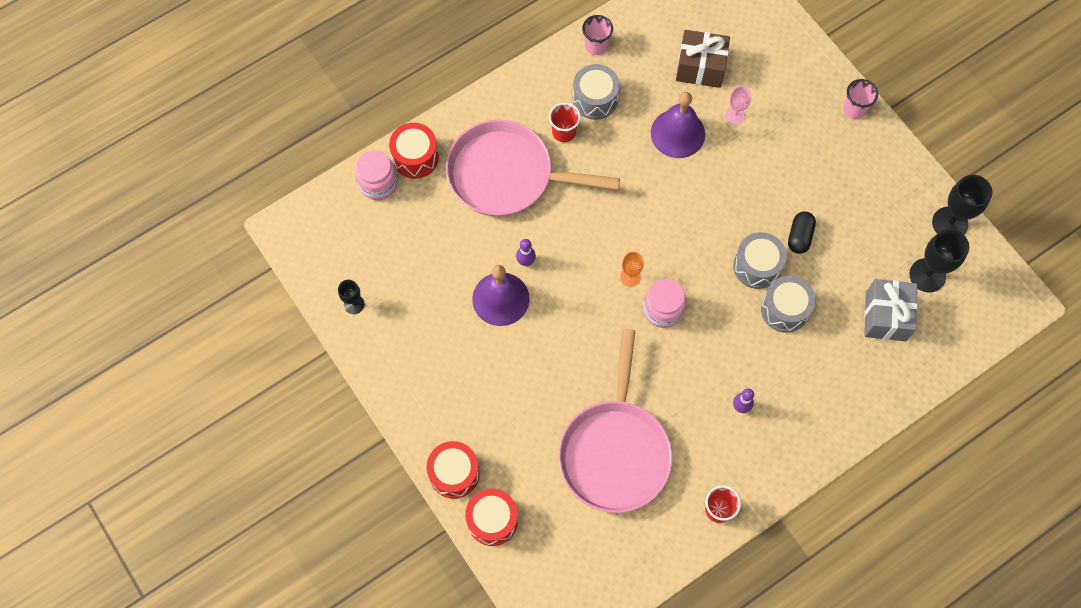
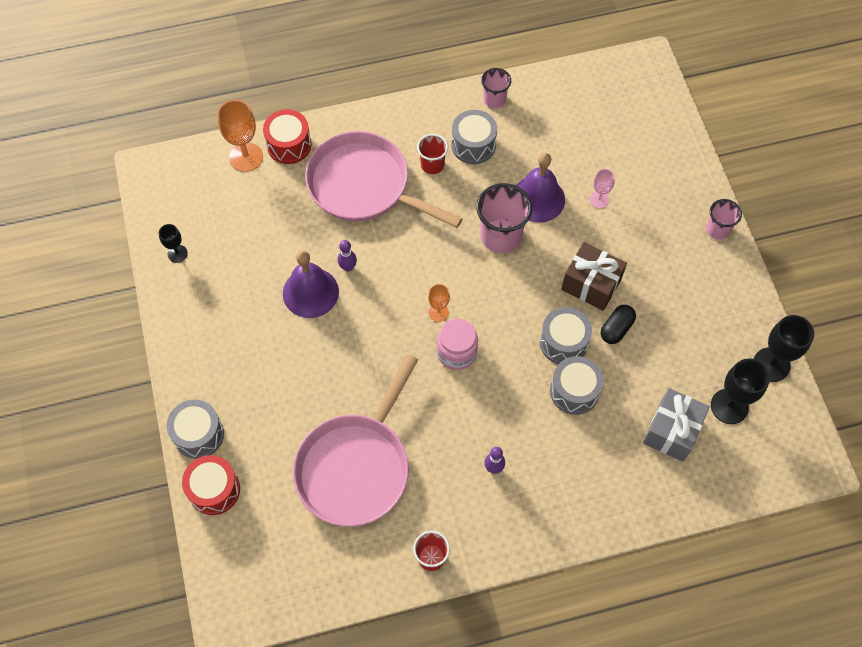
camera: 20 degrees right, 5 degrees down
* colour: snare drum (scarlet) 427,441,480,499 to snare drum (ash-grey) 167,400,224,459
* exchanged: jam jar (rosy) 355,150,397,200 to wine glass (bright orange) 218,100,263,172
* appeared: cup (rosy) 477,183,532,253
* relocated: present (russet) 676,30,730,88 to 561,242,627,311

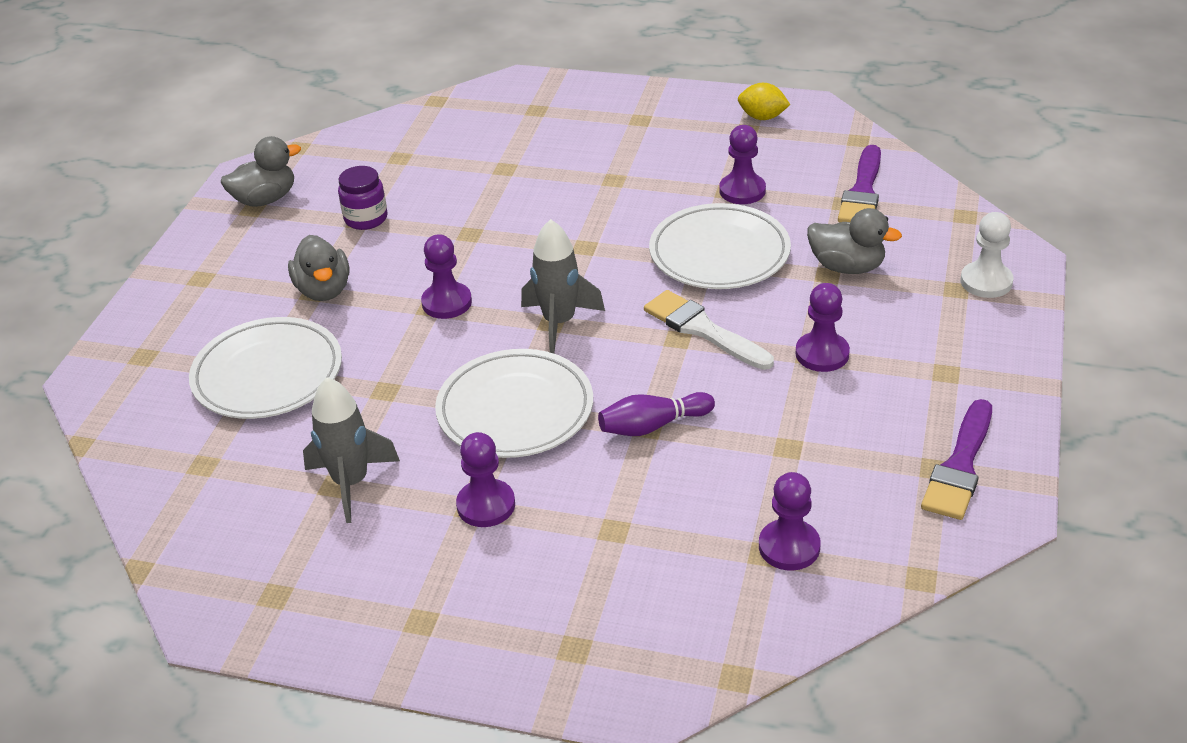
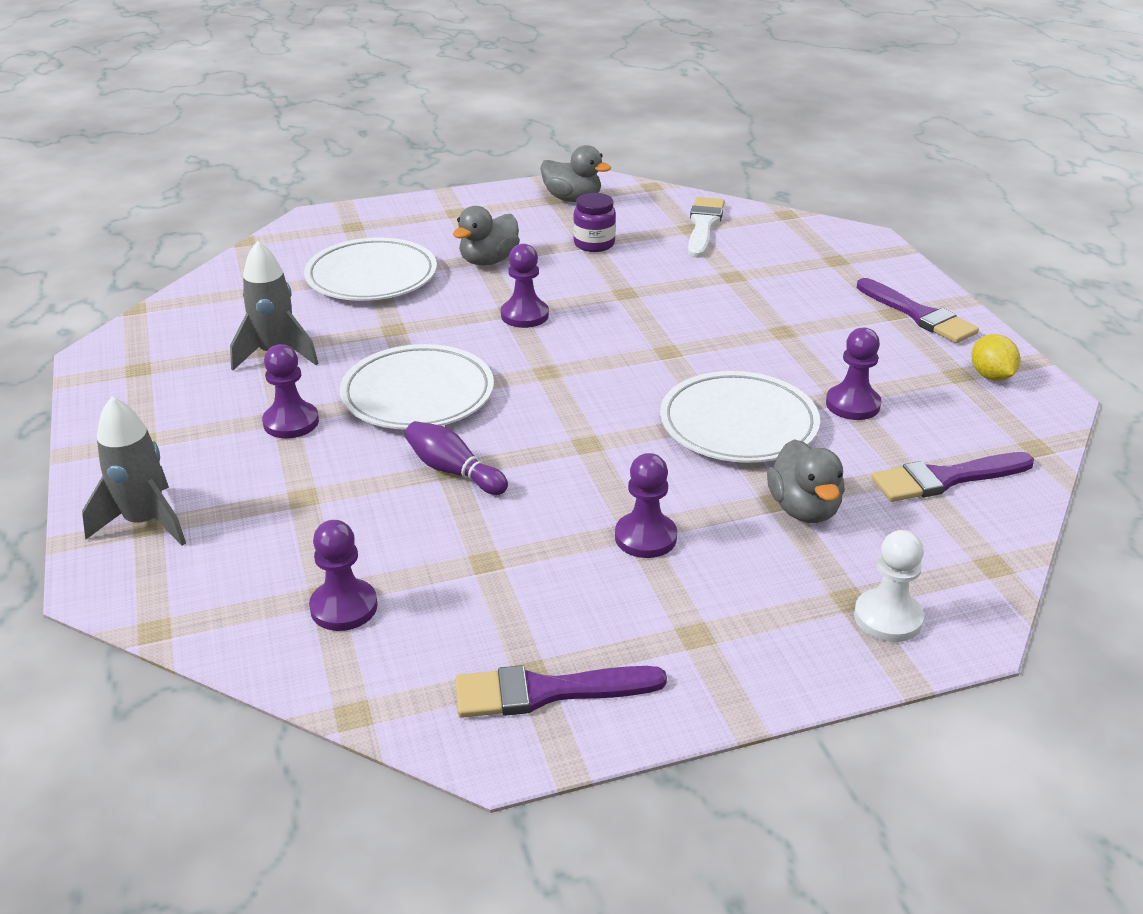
camera: 55 degrees right, 5 degrees down
* relocated: rocket (ash-grey) 521,219,605,354 to 82,396,186,546
* relocated: paint brush (snow-white) 644,290,774,370 to 688,197,725,258
* appeared: paint brush (royal purple) 857,278,979,343

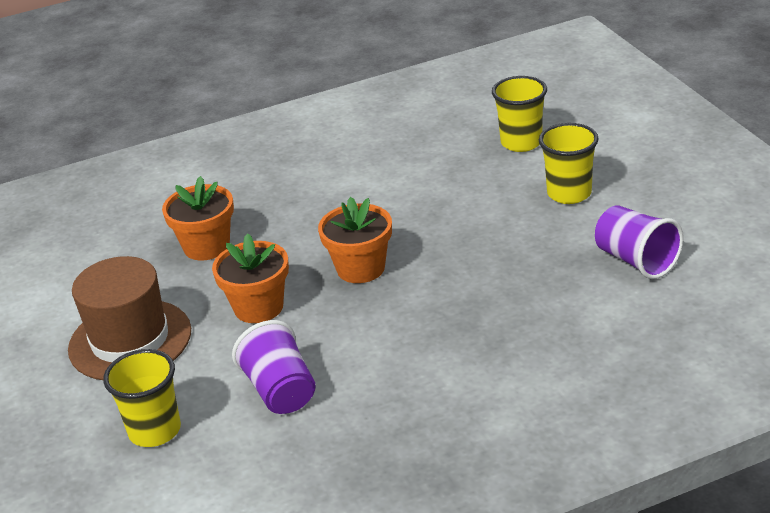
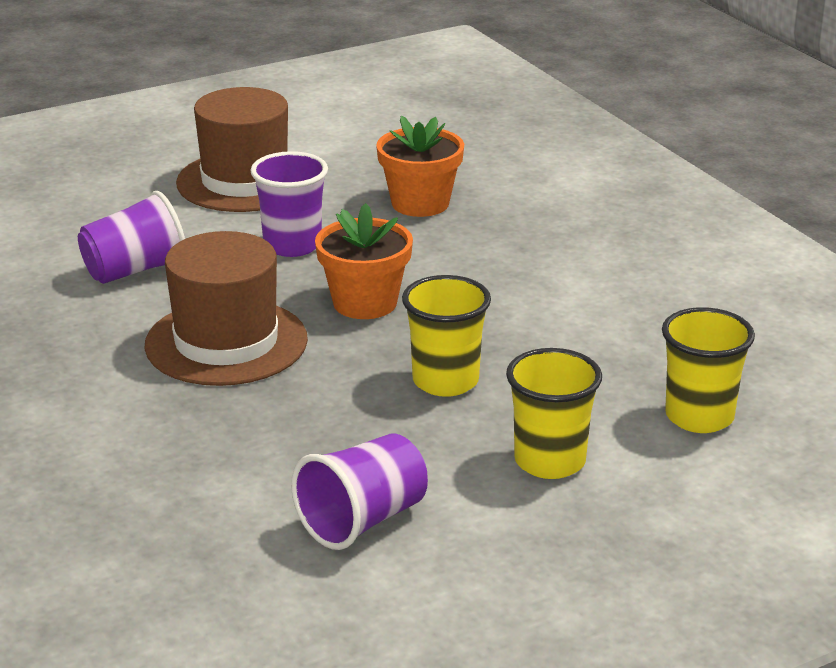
camera: 80 degrees right, 5 degrees down
* appeared: top hat (russet) 144,231,308,386
* exchanged: plant pot (bright orange) 212,233,289,323 to cup (royal purple) 251,151,328,257
* relocated: cup (yellow) 103,349,181,447 to 402,275,491,397

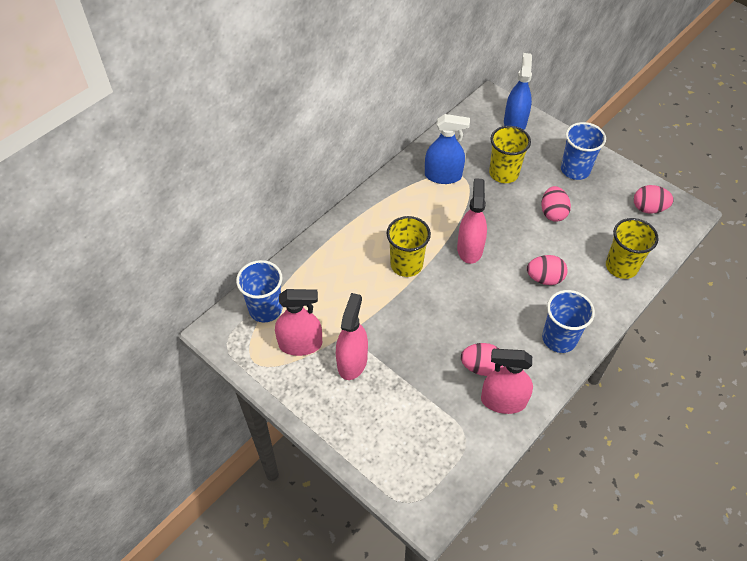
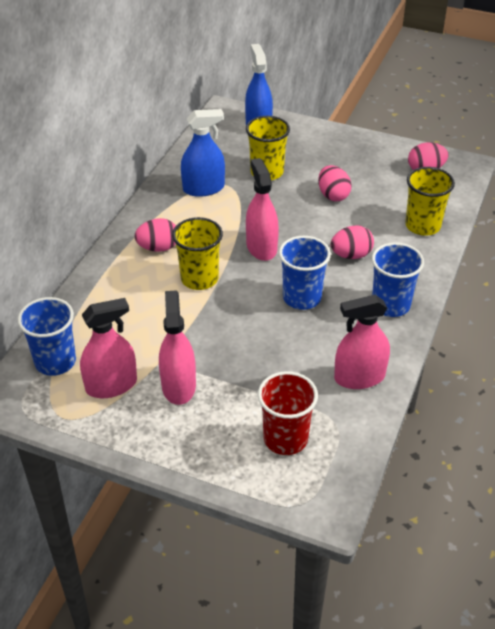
camera: 20 degrees left, 10 degrees down
* relocated: egg (rosy) 461,343,503,376 to 135,218,176,252
* appeared: cup (scarlet) 258,371,318,455
* relocated: cup (royal blue) 561,122,606,180 to 279,236,331,310

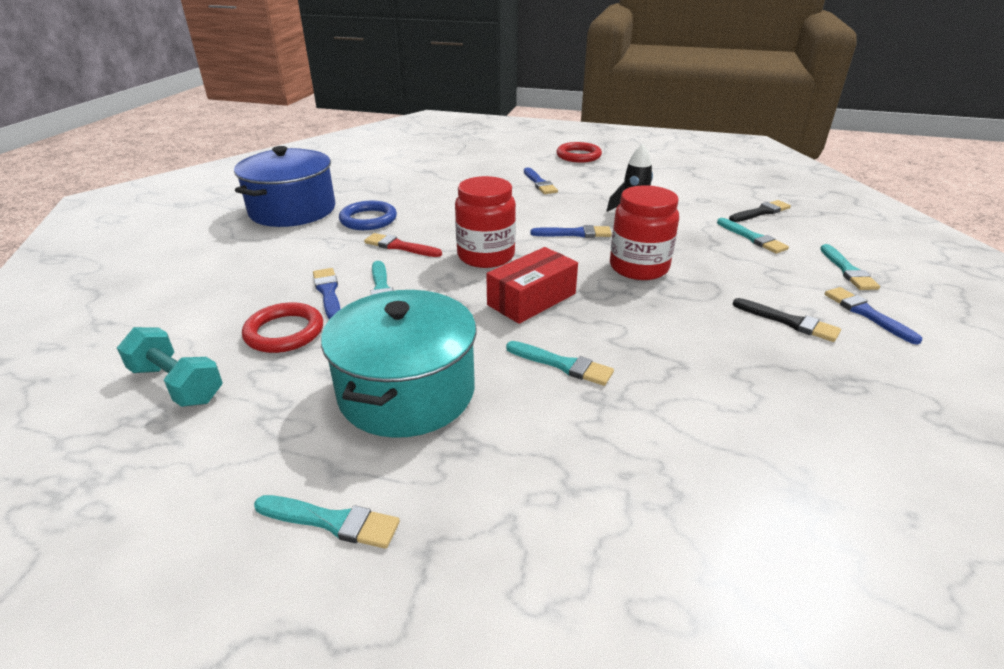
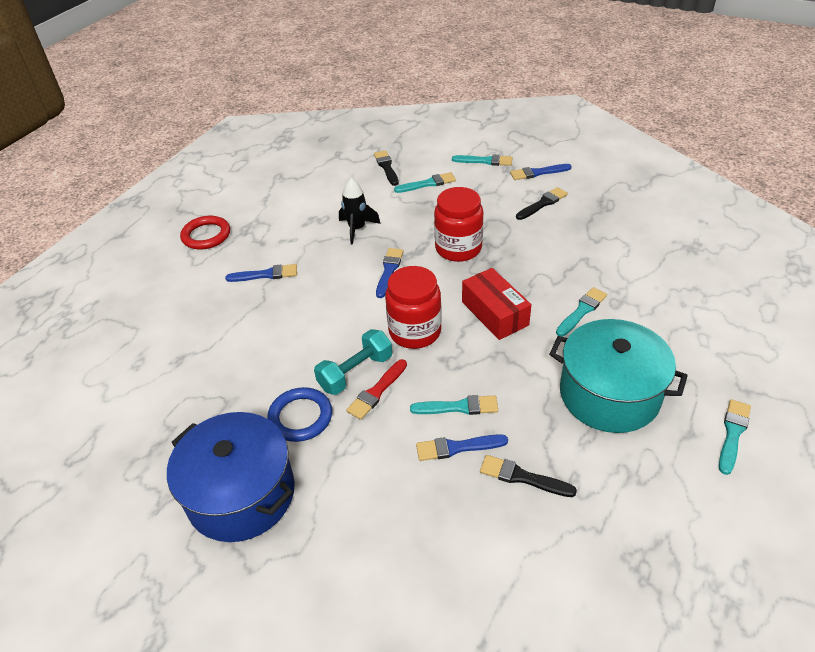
camera: 75 degrees left, 10 degrees up
* relocated: hand weight (turquoise) 117,327,223,407 to 314,329,392,395
* exchanged: ring (scarlet) 242,302,323,353 to paint brush (black) 480,455,577,497

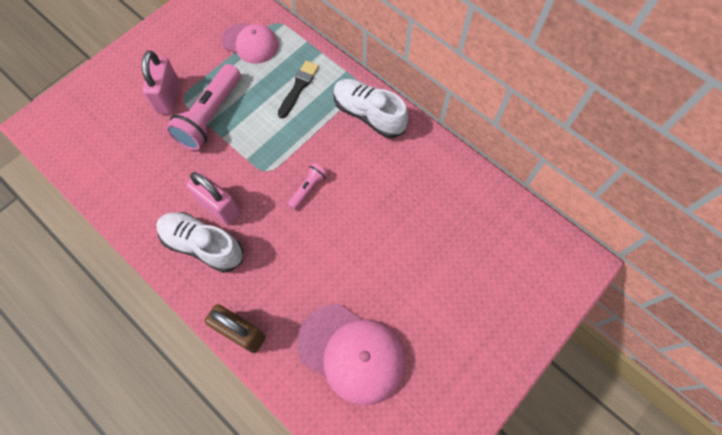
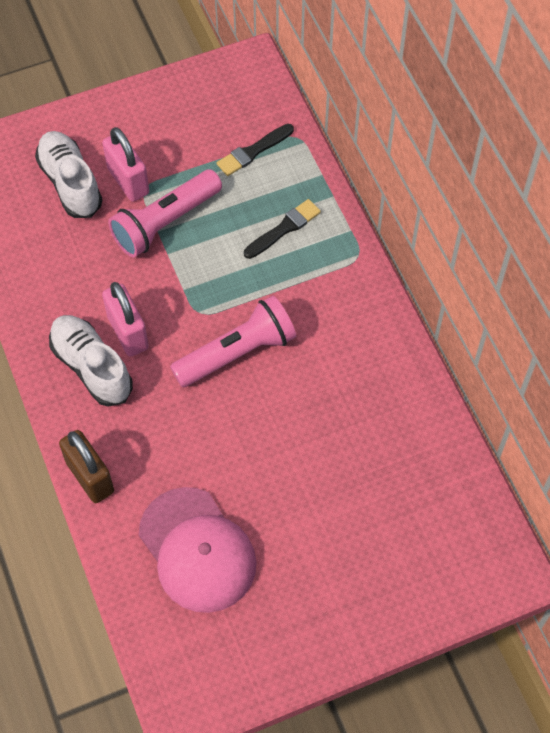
camera: 25 degrees right, 5 degrees down
* relocated: lace-up shoe (snow-white) 334,79,408,138 to 35,131,103,218
* spun: small lock (rosy) 142,50,179,114 = 102,127,149,202 60 degrees counterclockwise
* size: flashlight (rosy) 288,163,328,210 = 170,296,296,387 x2.03
* exchanged: cap (rosy) 222,23,279,64 to paint brush (black) 217,124,294,176

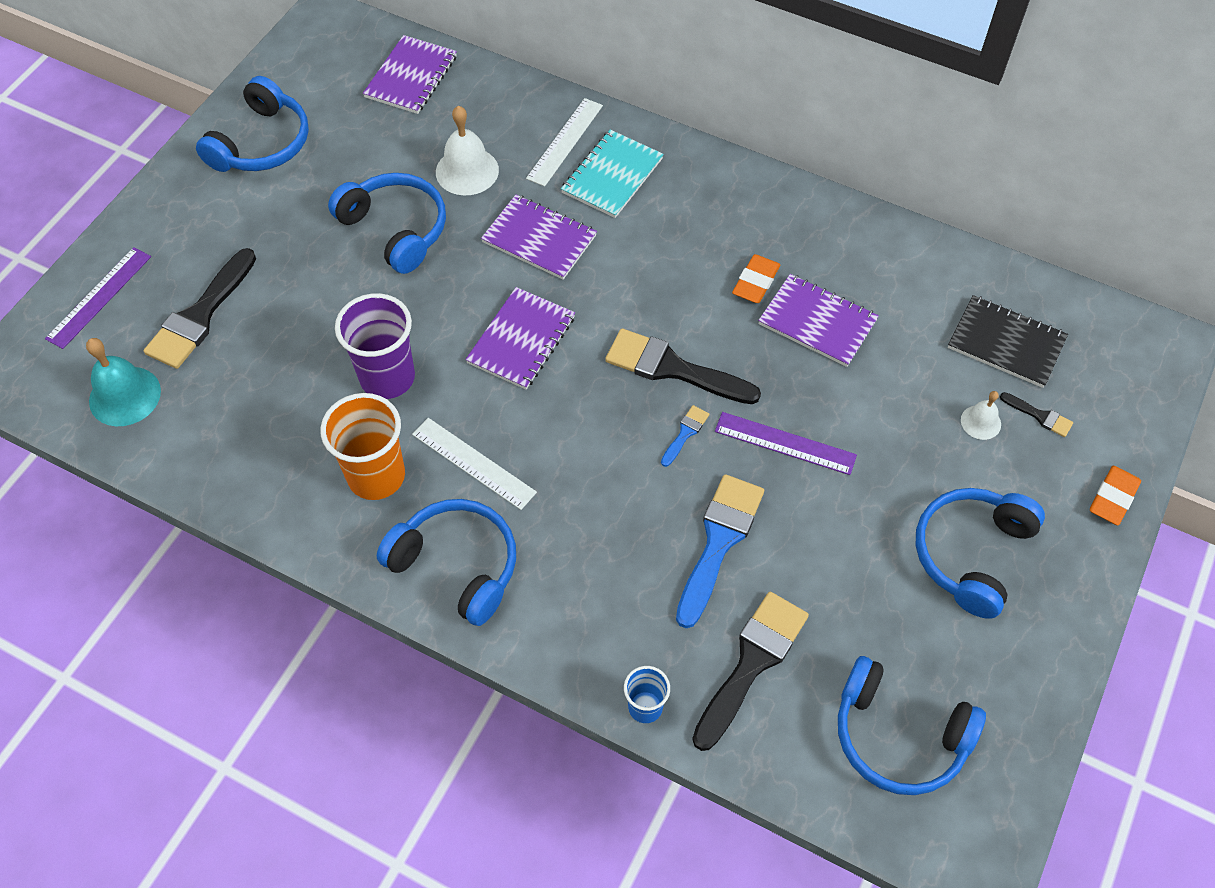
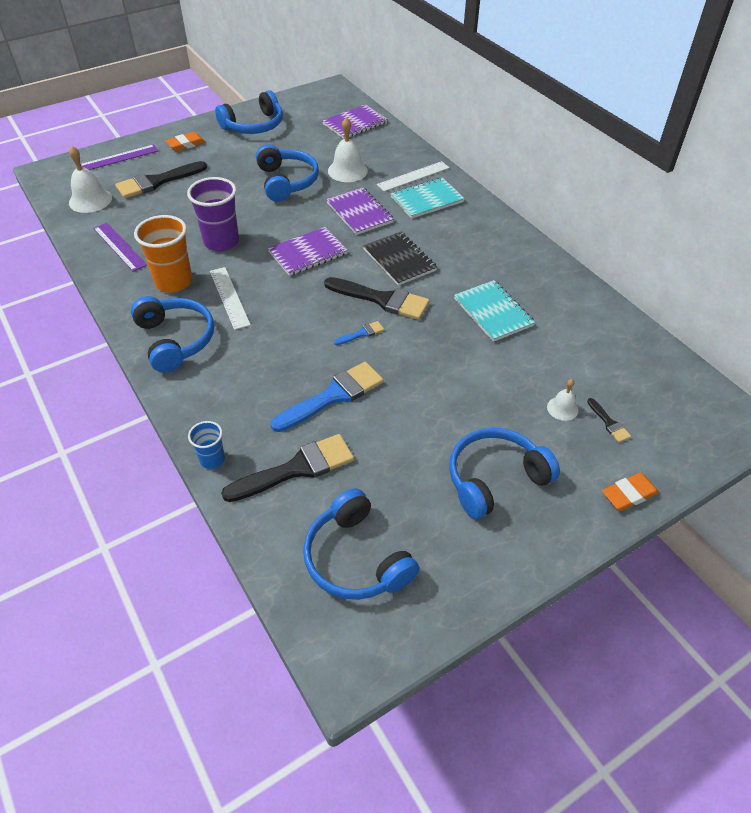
camera: 30 degrees right, 10 degrees down
* colour: hand bell (turquoise) 86,338,161,426 to hand bell (snow-white) 69,146,112,213
* relocated: ruler (royal purple) 715,412,857,475 to 93,223,147,272
* relocated: pencil eraser (bright orange) 732,254,780,303 to 165,132,205,151
* spun: paint brush (black) 605,329,761,404 = 324,277,430,320 150 degrees clockwise
* relocated: notepad (black) 948,295,1068,388 to 363,232,437,286
* colour: notepad (royal purple) 758,274,879,367 to notepad (turquoise) 454,280,535,342

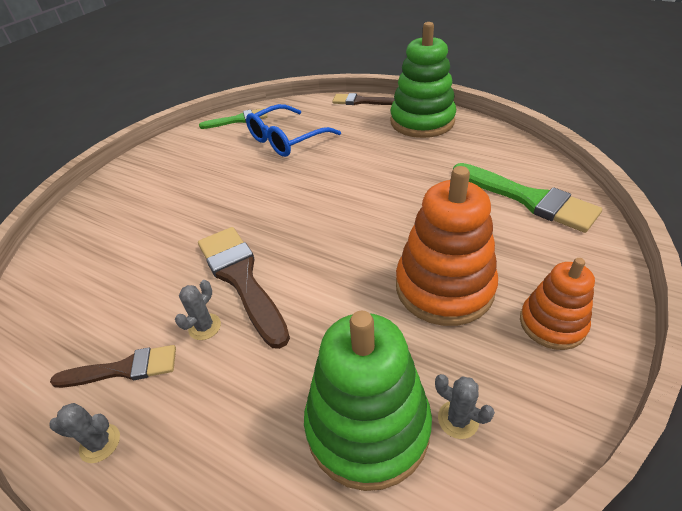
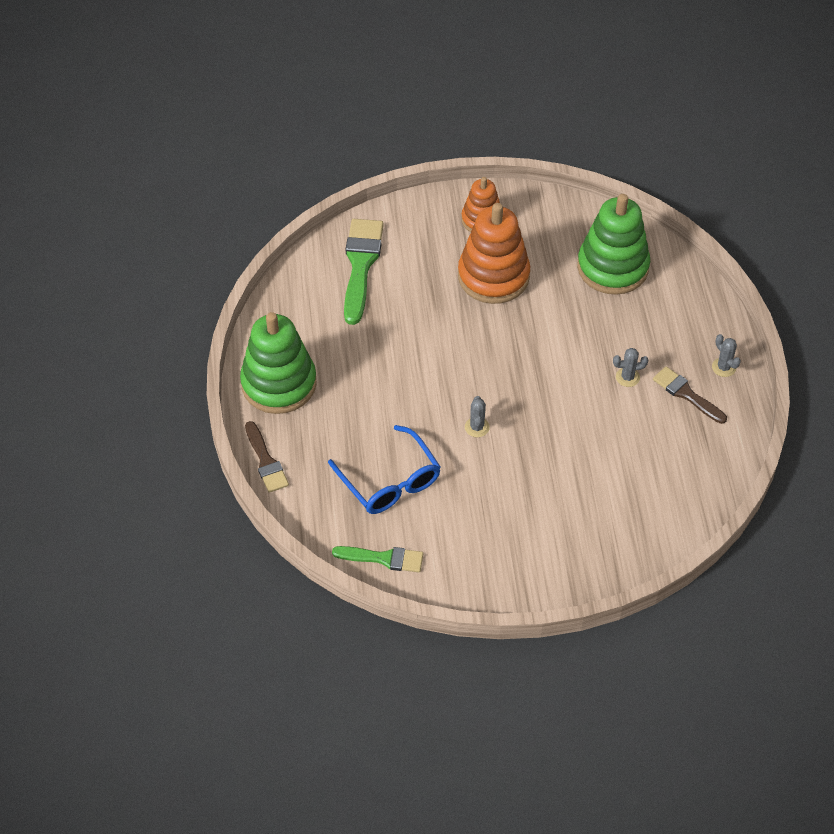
camera: 130 degrees left, 10 degrees up
* spun: eyeglasses (royal blue) 246,104,341,157 = 328,425,441,514 45 degrees clockwise
* spun: paint brush (green) 199,108,268,129 = 332,546,423,572 150 degrees clockwise
* relocated: cactus (ash-grey) 435,374,495,439 to 465,396,490,437
* missing: paint brush (russet) 198,227,290,349

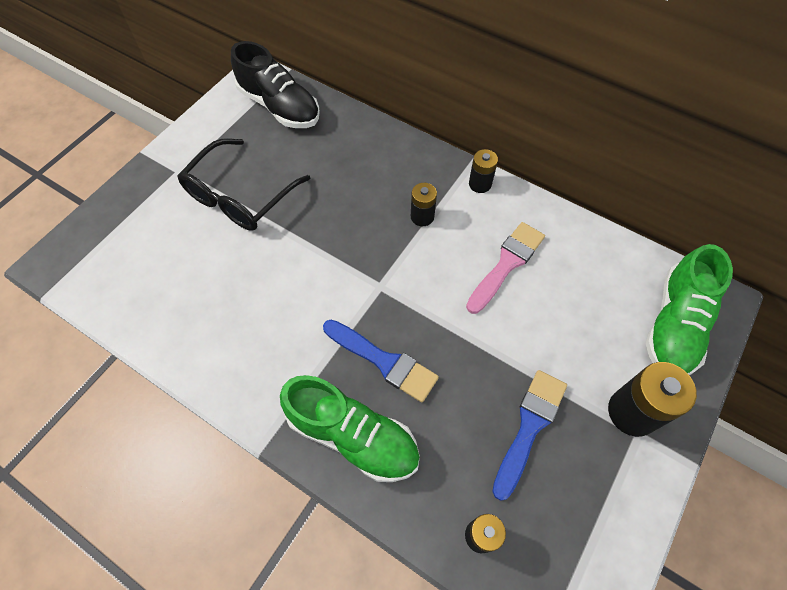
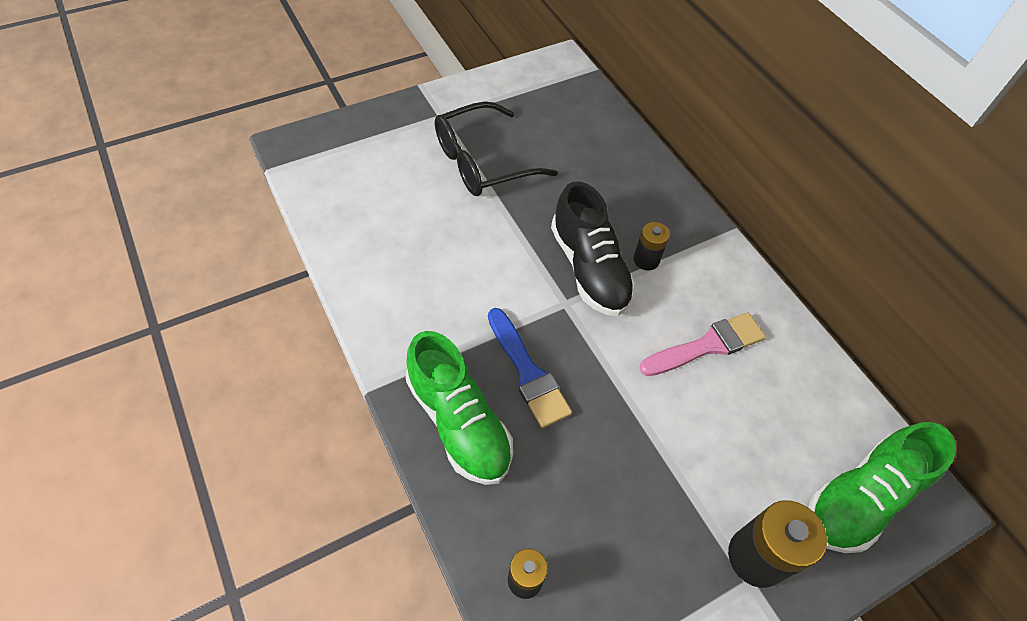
camera: 25 degrees right, 5 degrees down
* relocated: lace-up shoe (black) 231,41,320,128 to 551,181,636,316
* missing: power cell (black) 469,149,498,193
* missing: paint brush (royal blue) 492,370,567,501

